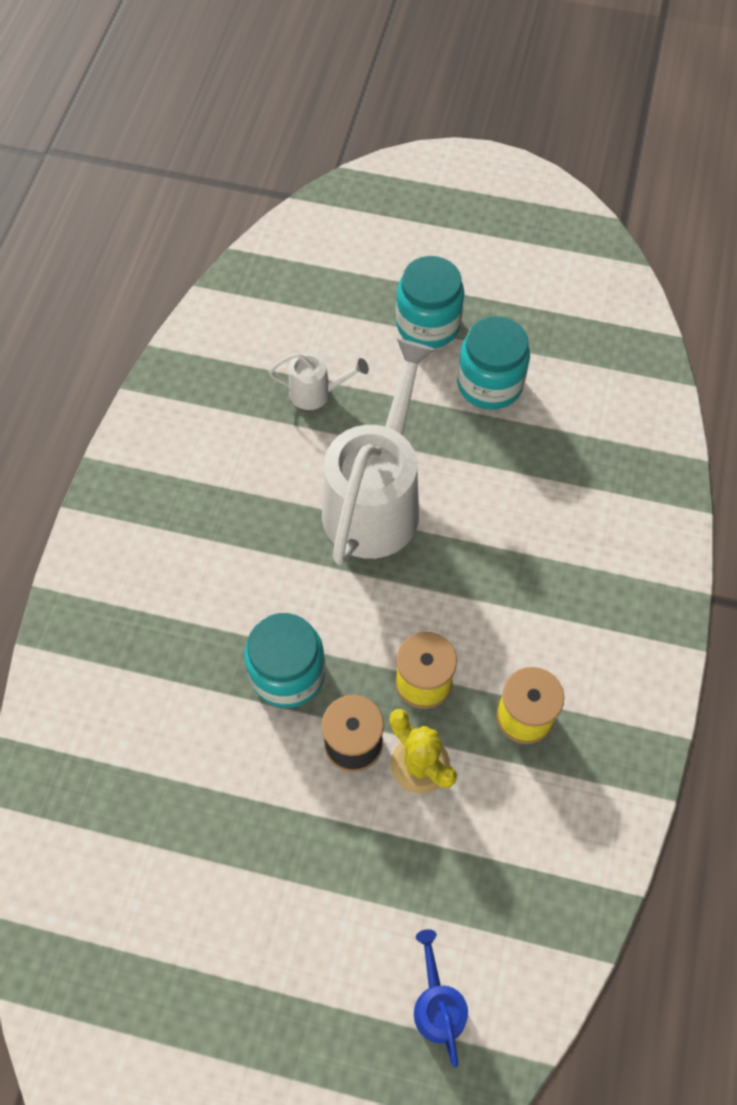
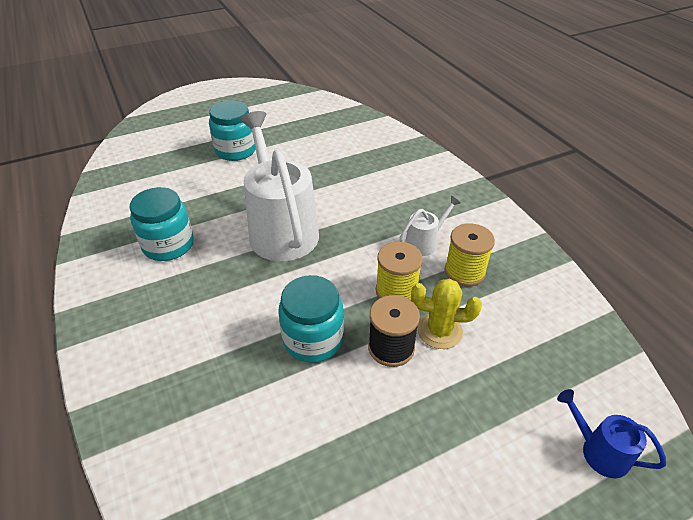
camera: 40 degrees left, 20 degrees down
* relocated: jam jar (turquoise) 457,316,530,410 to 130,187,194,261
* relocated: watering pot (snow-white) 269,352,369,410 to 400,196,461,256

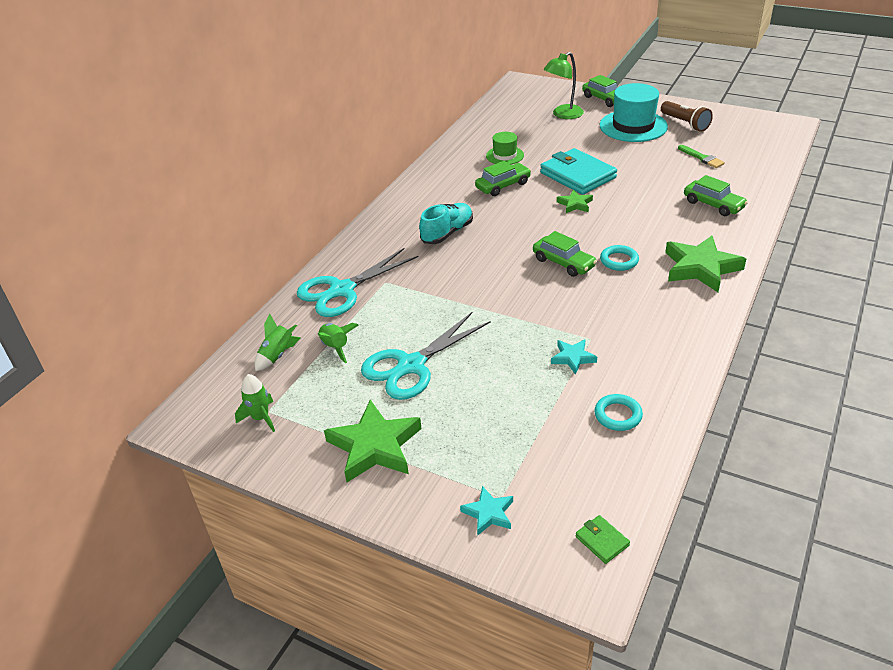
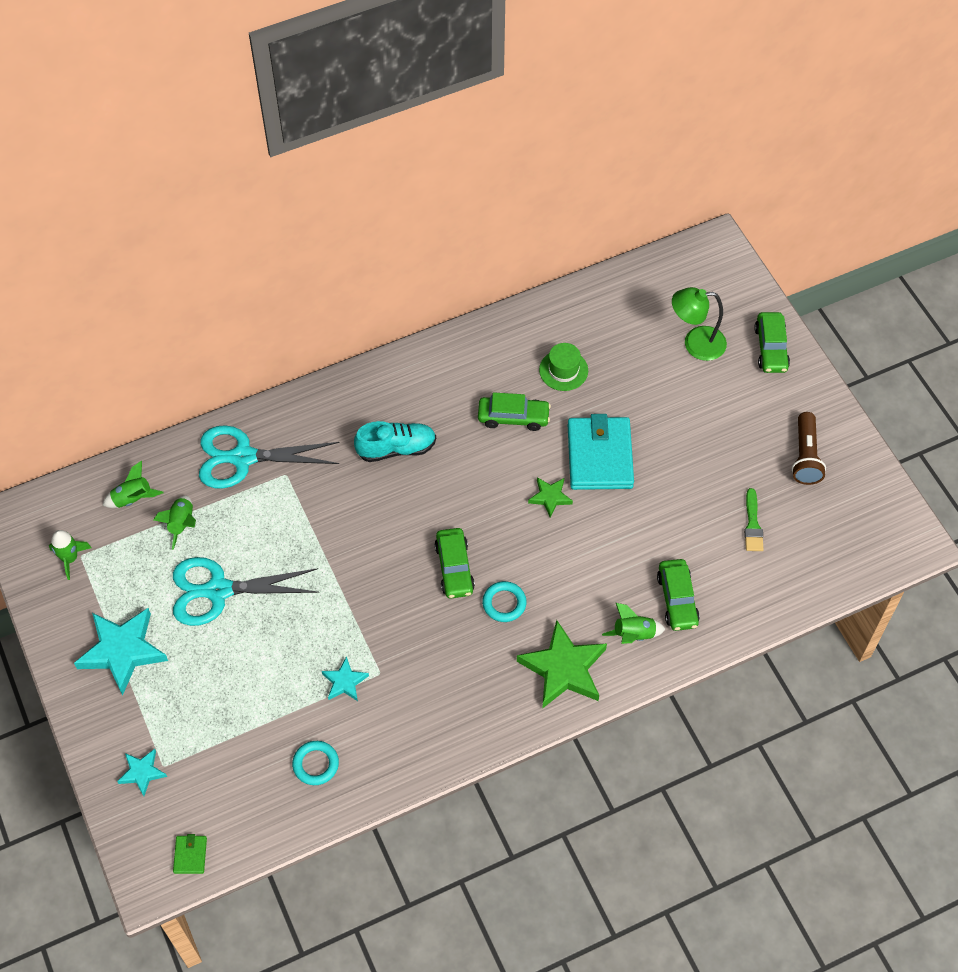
camera: 35 degrees right, 20 degrees up
* colour: star (green) 324,400,421,482 to star (turquoise) 74,608,168,696
* appeared: rocket (green) 602,603,665,644
* missing: top hat (turquoise) 600,83,668,142

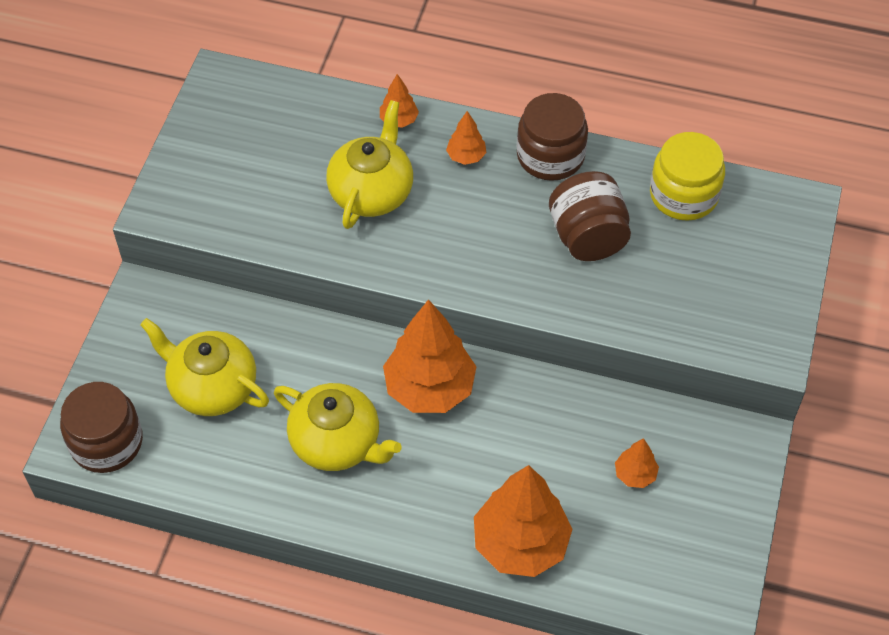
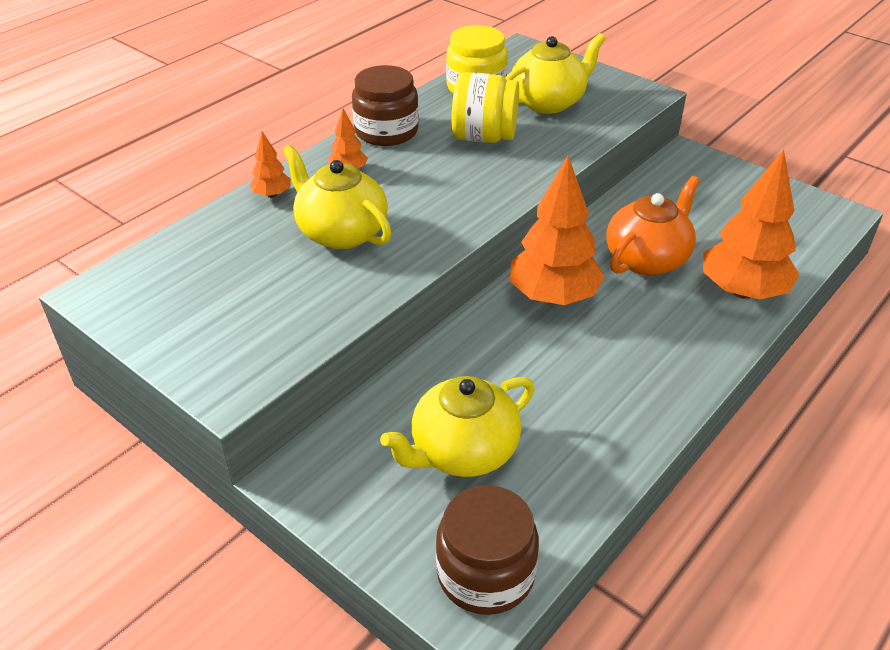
camera: 65 degrees left, 15 degrees down
* colour: jam jar (russet) 549,171,631,261 to jam jar (yellow) 452,72,519,143
* relocated: teapot (yellow) 274,383,402,471 to 505,33,605,114
* appeared: teapot (bright orange) 606,176,700,276
* missing: tree (bright orange) 615,438,659,488

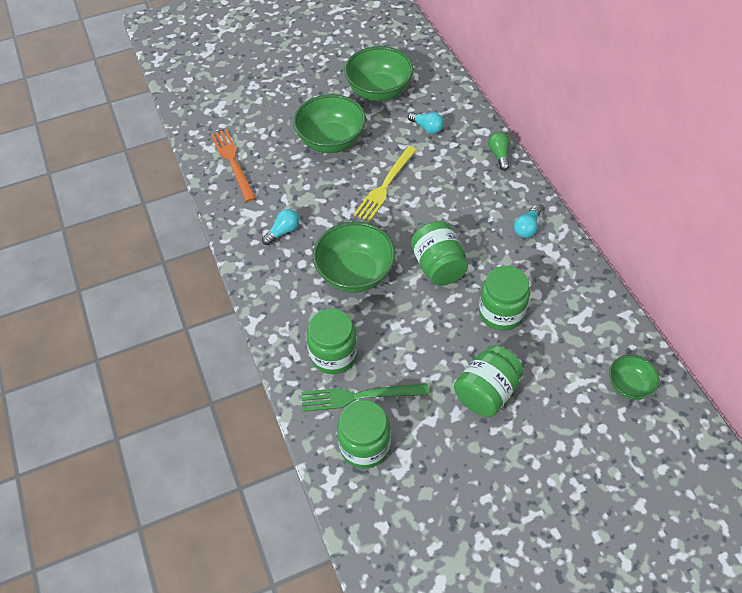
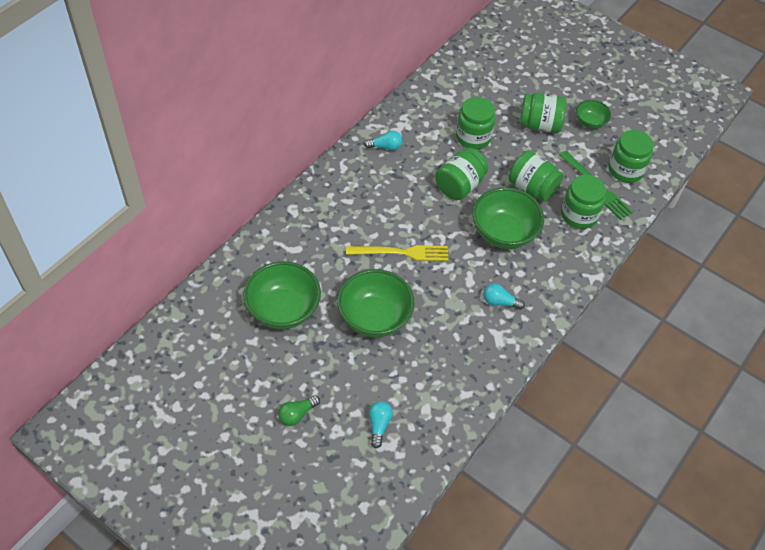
camera: 125 degrees left, 0 degrees up
* relocated: lightbulb (green) 488,132,510,171 to 278,395,320,426
* relocated: lightbulb (turquoise) 408,112,444,134 to 369,401,393,449
* appeared: jam jar (green) 509,150,563,202
* relocated: deep dish (green) 609,355,660,400 to 576,100,611,129
* missing: fork (bright orange) 211,129,256,202

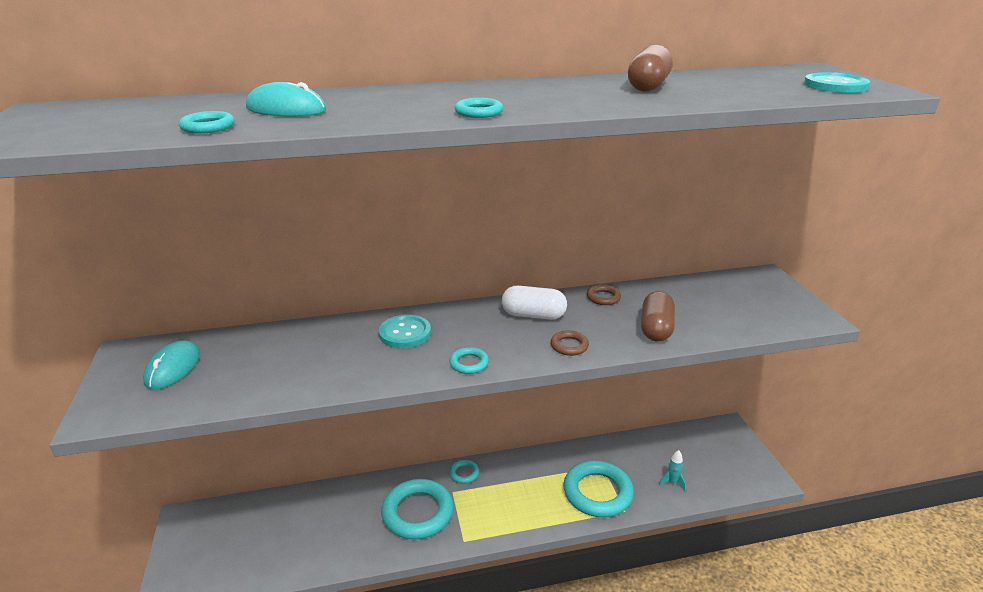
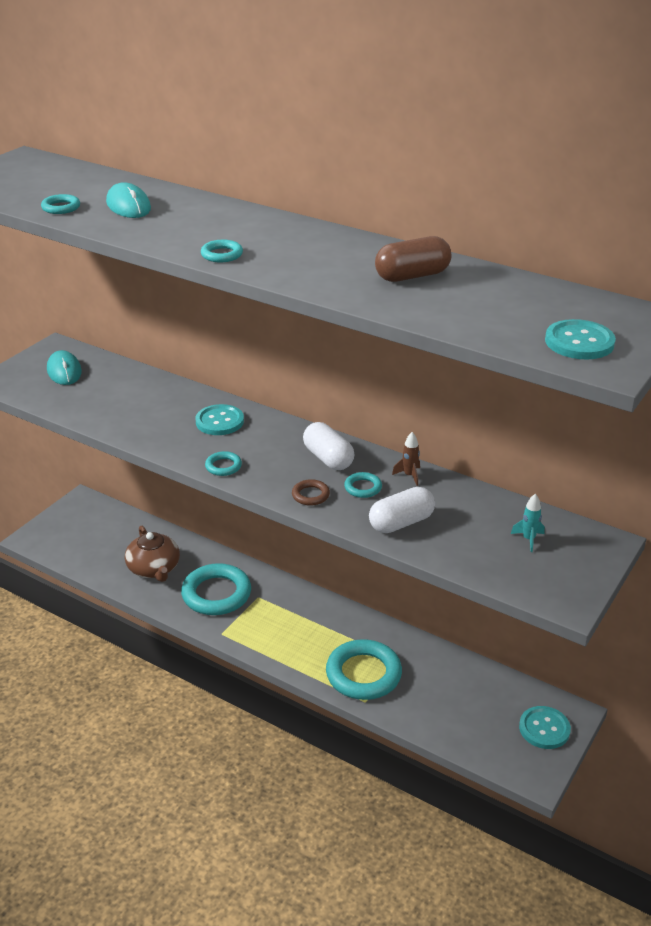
camera: 45 degrees right, 5 degrees up
* spun: computer mouse (turquoise) 143,340,200,389 = 47,350,82,385 75 degrees counterclockwise
* appeared: teapot (russet) 125,526,180,582
* relocated: ring (turquoise) 449,460,479,484 to 344,472,382,498
* colour: pill (russet) 641,291,675,342 to pill (snow-white) 369,487,435,533
* exchanged: ring (russet) 587,285,621,305 to rocket (russet) 392,432,420,486
* relocated: rocket (turquoise) 659,450,686,491 to 511,494,545,552
* appeared: sewing button (turquoise) 519,706,571,749

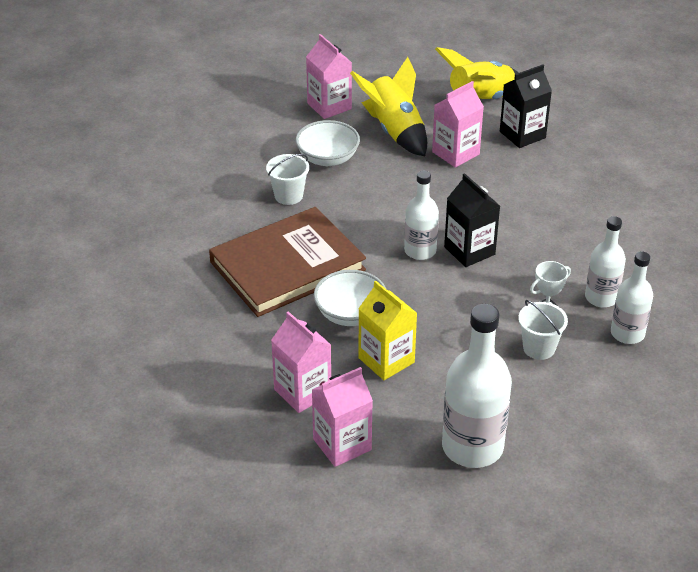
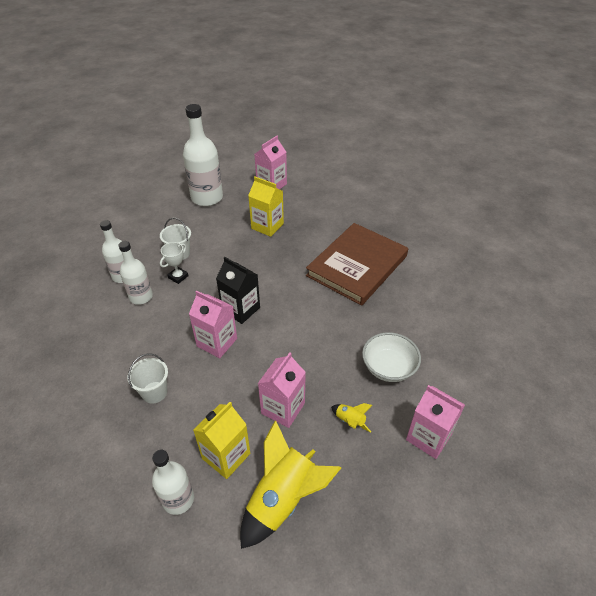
camera: 160 degrees right, 5 degrees up
* relocated: bucket (snow-white) 266,154,309,205 to 128,354,168,404
* relocated: drink bottle (snow-white) 404,171,439,260 to 152,450,194,515
* relocated: milk carton (rosy) 271,311,331,413 to 189,290,237,358
* colour: milk carton (black) 500,64,552,148 to milk carton (yellow) 193,402,250,479
* size: rocket (yellow) 350,57,427,156 = 331,403,372,433 x0.44
* missing: deep dish (snow-white) 314,270,386,326

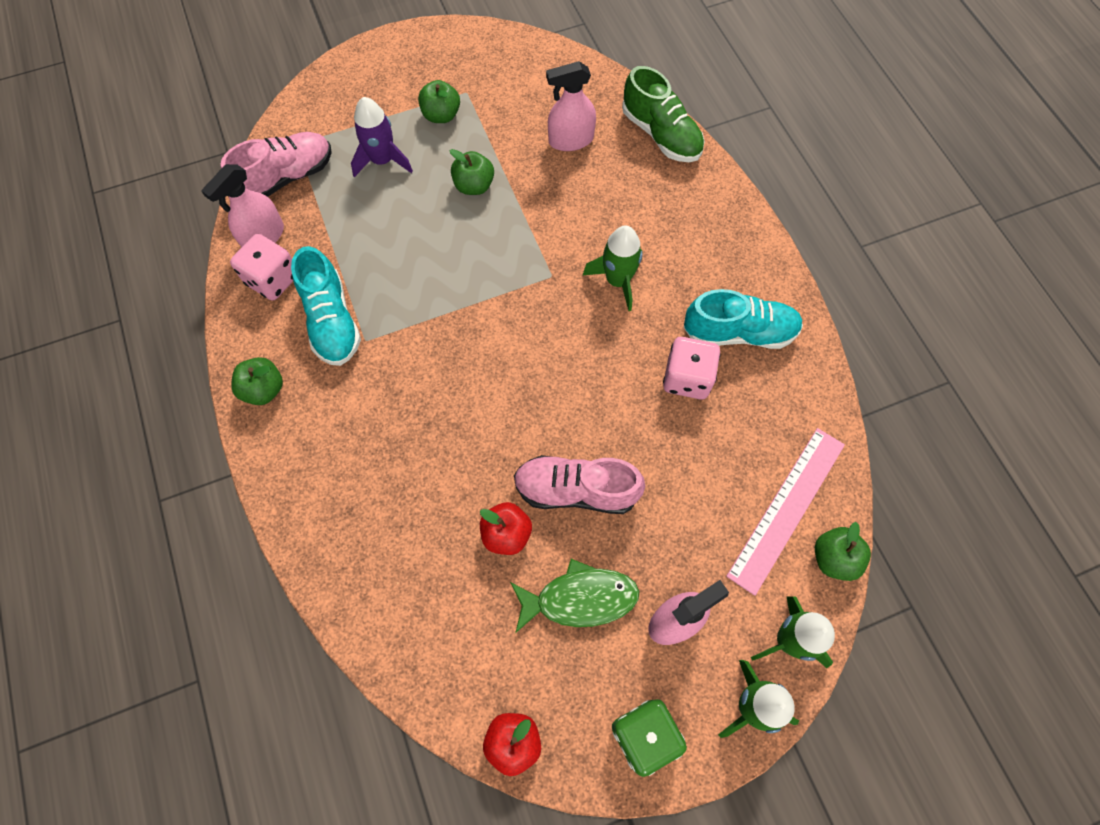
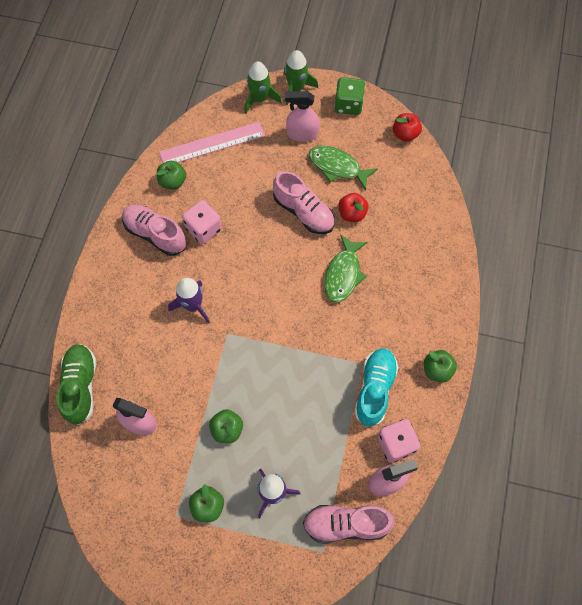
camera: 145 degrees left, 0 degrees up
* colour: lace-up shoe (turquoise) 683,289,803,349 to lace-up shoe (rosy) 122,205,186,256
* relocated: apple fruit (green) 815,522,871,581 to 157,161,186,190
* colour: rocket (green) 583,226,643,311 to rocket (royal purple) 168,278,210,324
* appeared: fish figure (green) 324,234,368,302

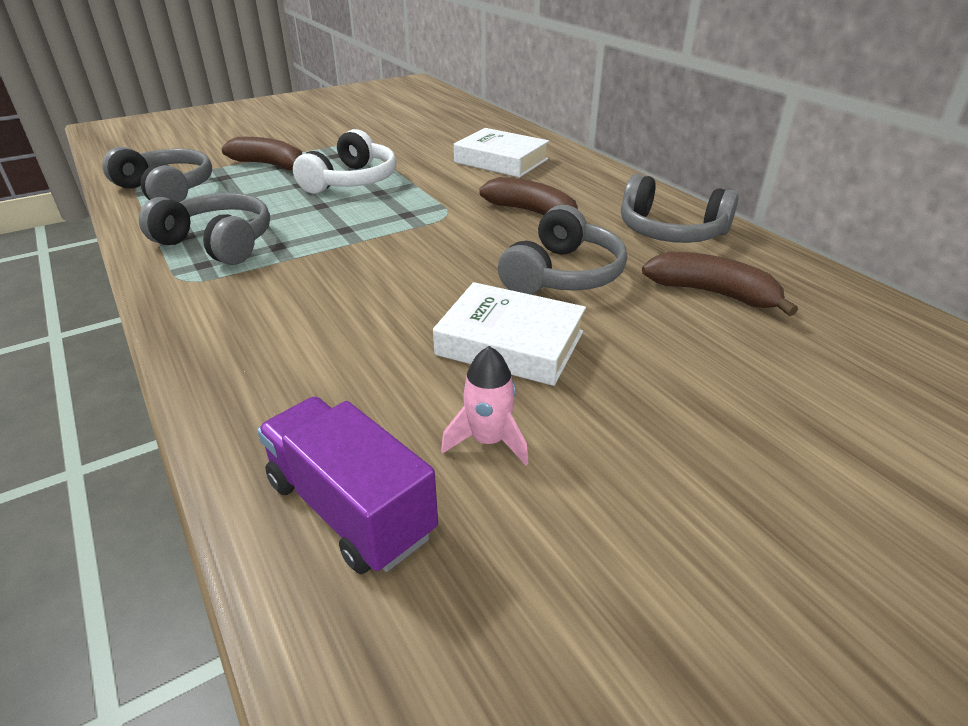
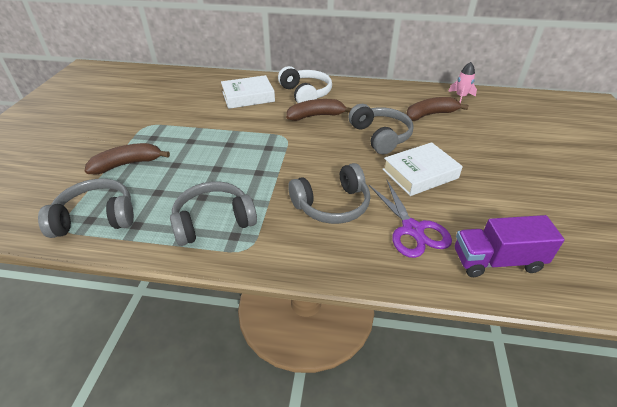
camera: 50 degrees left, 5 degrees up
* relocated: headset (snow-white) 293,129,396,194 to 278,66,332,103
* relocated: headset (ash-grey) 621,174,739,243 to 288,163,370,224
* appeared: scissors (royal purple) 369,180,452,258
* relocated: rocket (rosy) 441,346,528,465 to 448,62,477,104

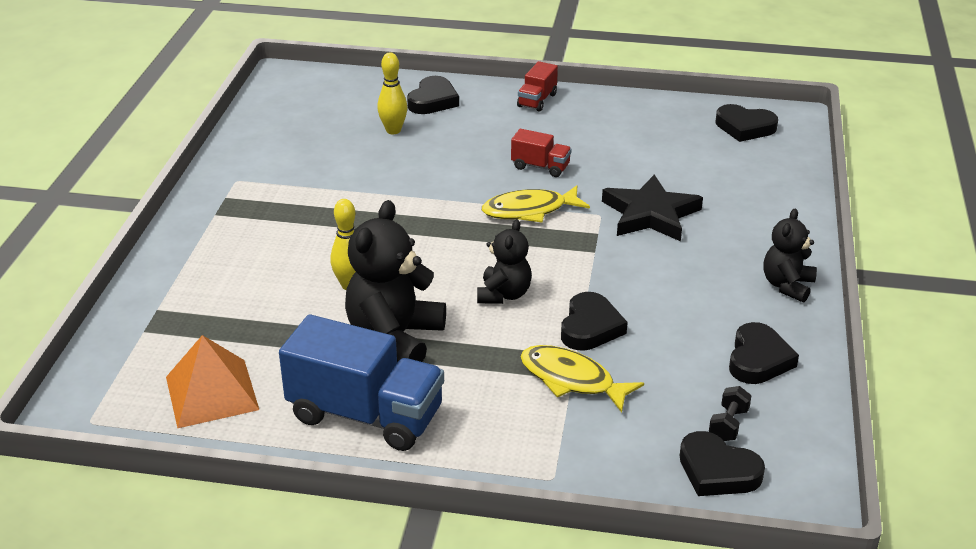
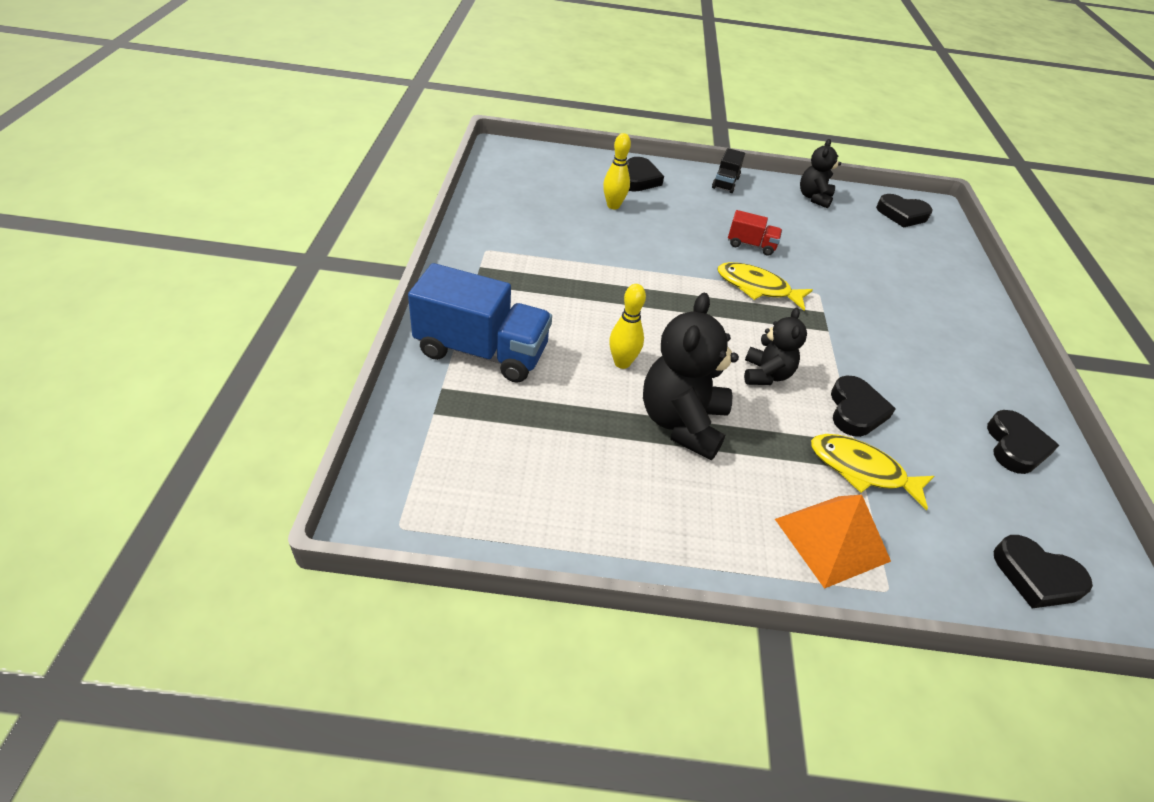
camera: 10 degrees left, 10 degrees up
* relocated: toy truck (royal blue) 279,315,444,451 to 408,263,552,383
* colour: toy truck (scarlet) 517,61,558,112 to toy truck (black) 712,148,745,193
* spun: fish figure (yellow) 482,186,590,223 = 718,262,813,311 45 degrees clockwise
* relocated: pyramid shape (bright orange) 166,335,259,428 to 775,495,891,589
* relocated: teddy (black) 763,209,817,302 to 800,139,841,208
* missing: star (black) 602,174,703,241
* missing: hand weight (black) 709,386,752,441

